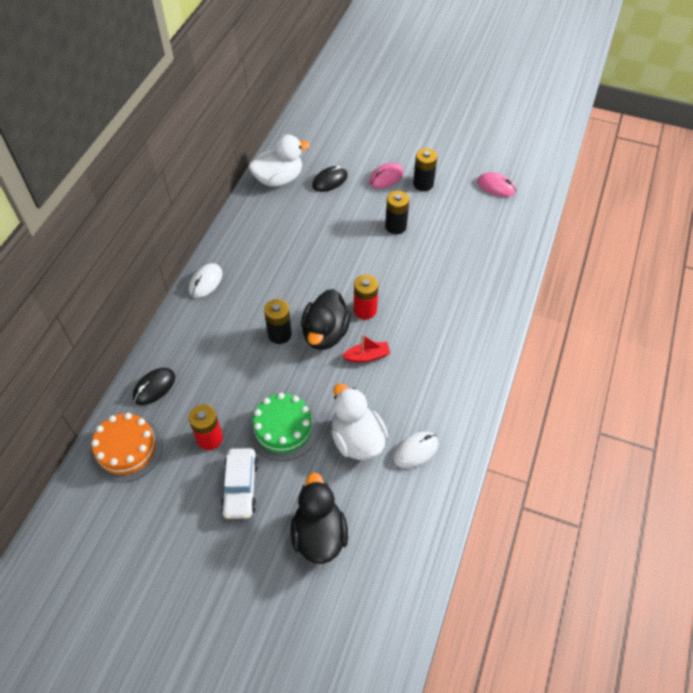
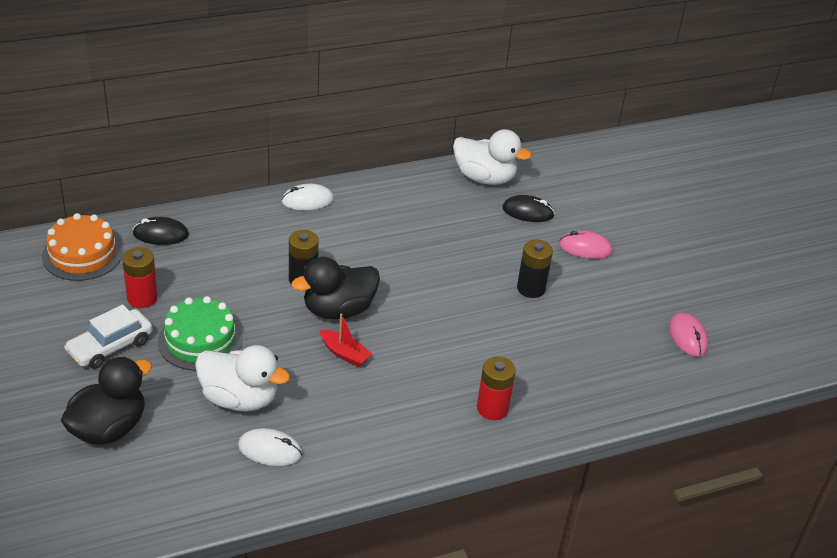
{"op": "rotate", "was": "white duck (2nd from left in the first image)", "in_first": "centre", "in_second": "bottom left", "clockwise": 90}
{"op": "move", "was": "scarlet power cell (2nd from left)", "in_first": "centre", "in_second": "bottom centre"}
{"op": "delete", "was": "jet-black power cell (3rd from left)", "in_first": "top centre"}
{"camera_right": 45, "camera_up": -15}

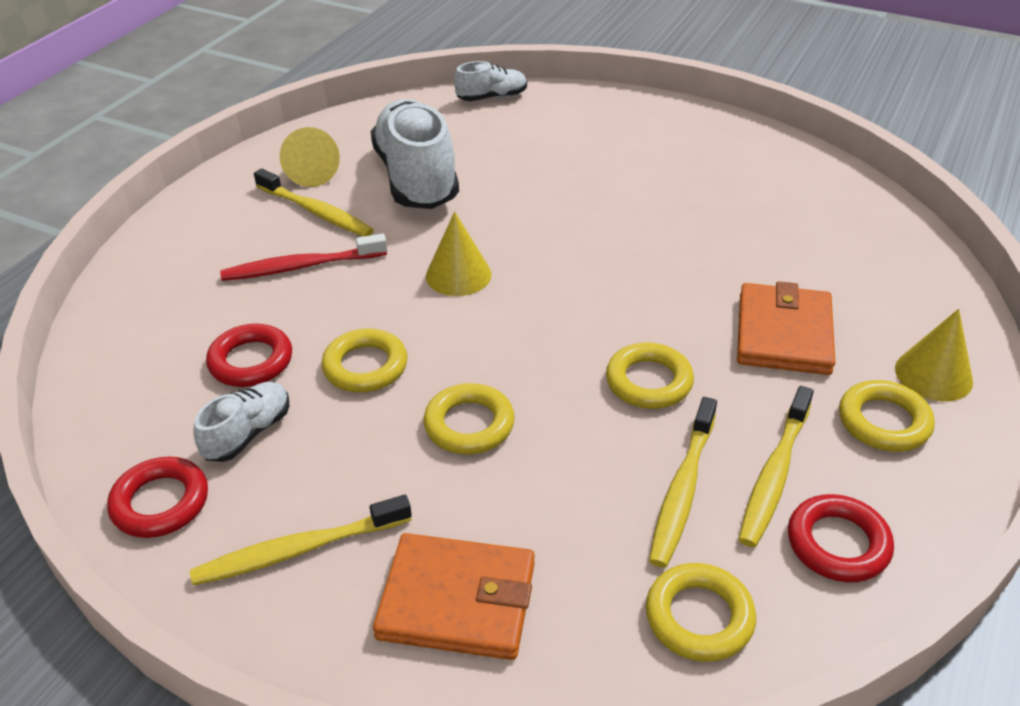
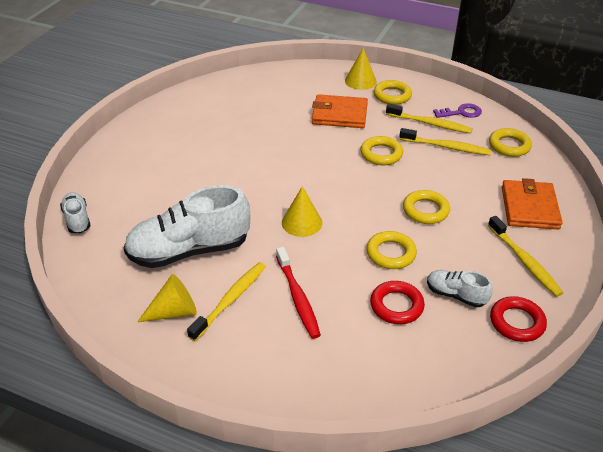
{"op": "replace", "was": "scarlet torus (3rd from left)", "now": "royal purple door key", "in_first": "bottom right", "in_second": "top right"}
{"camera_right": -95, "camera_up": 0}

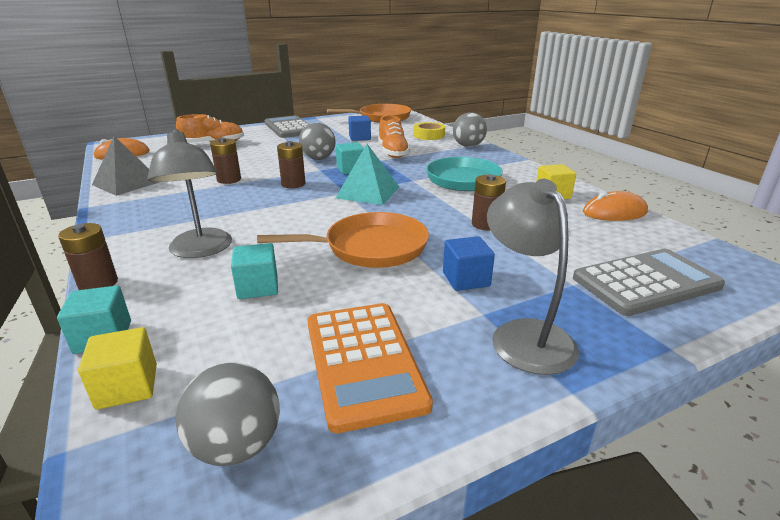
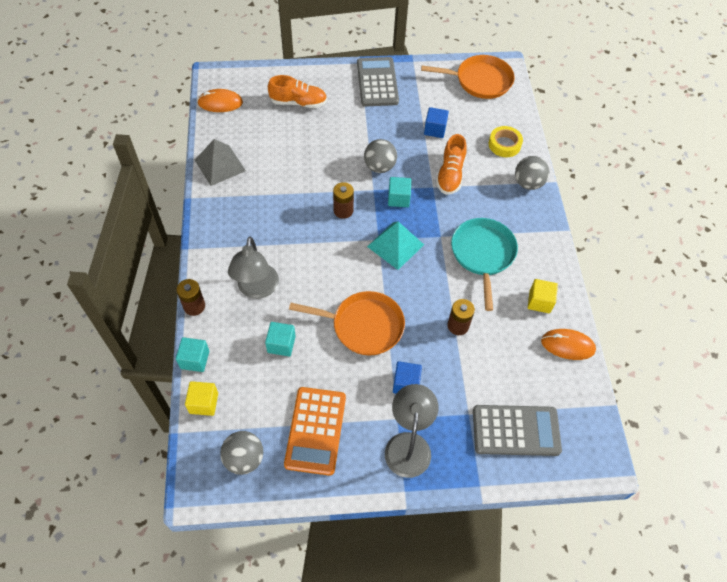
{"op": "delete", "was": "dark brown power cell (2nd from left)", "in_first": "top left"}
{"camera_right": 20, "camera_up": 30}

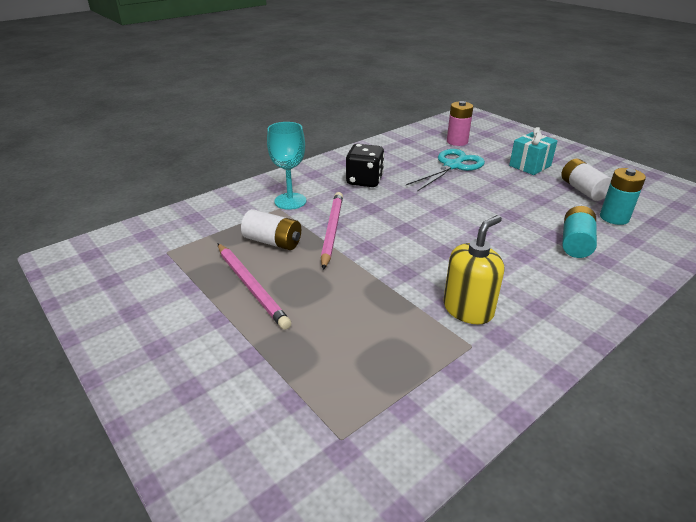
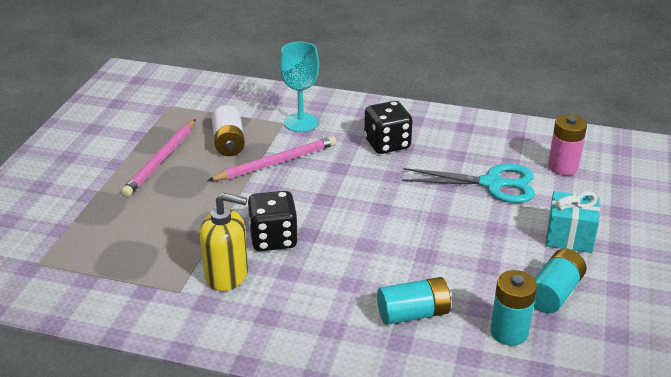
{"op": "recolor", "was": "white power cell (2nd from left)", "now": "teal power cell (3rd from left)", "in_first": "middle right", "in_second": "bottom right"}
{"op": "insert", "now": "jet-black game die (1st from left)", "in_second": "centre"}
{"camera_right": 55, "camera_up": 0}

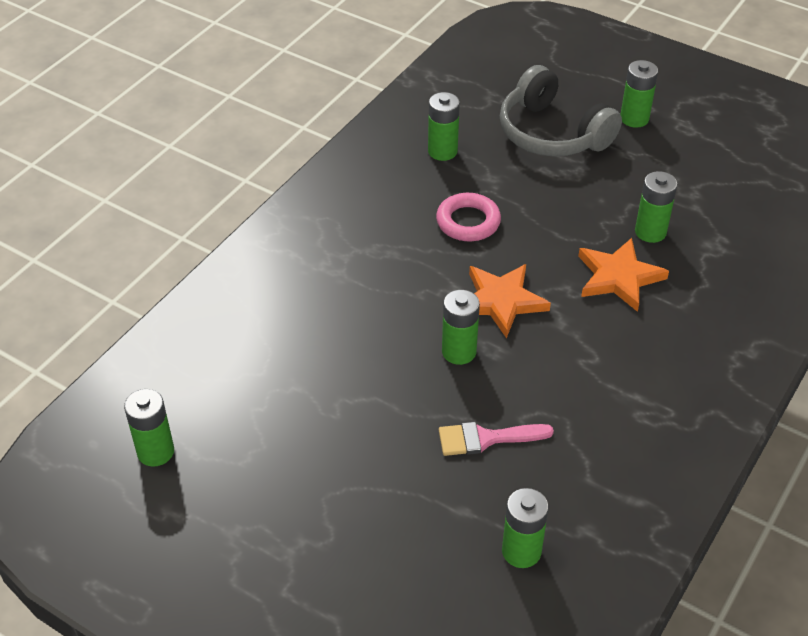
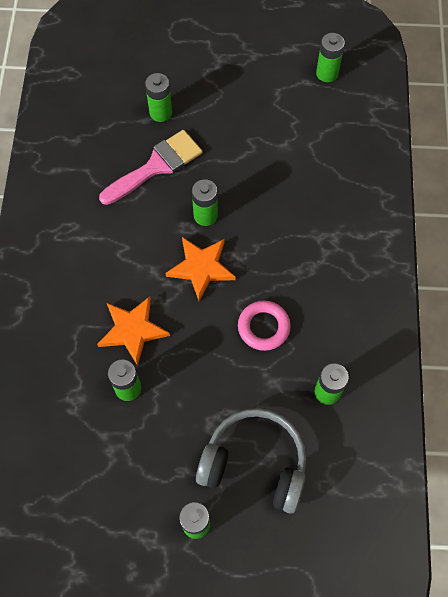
{"op": "resize", "was": "rose-pink brush", "in_first": "bottom centre", "in_second": "top centre", "ratio": 1.55}
{"op": "move", "was": "green power cell (4th from left in the first image)", "now": "green power cell (2nd from left)", "in_first": "bottom centre", "in_second": "top centre"}
{"camera_right": 150, "camera_up": 20}

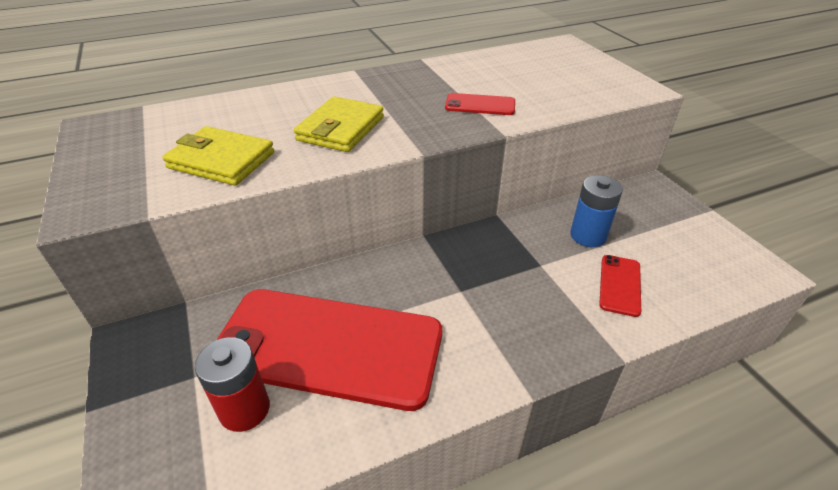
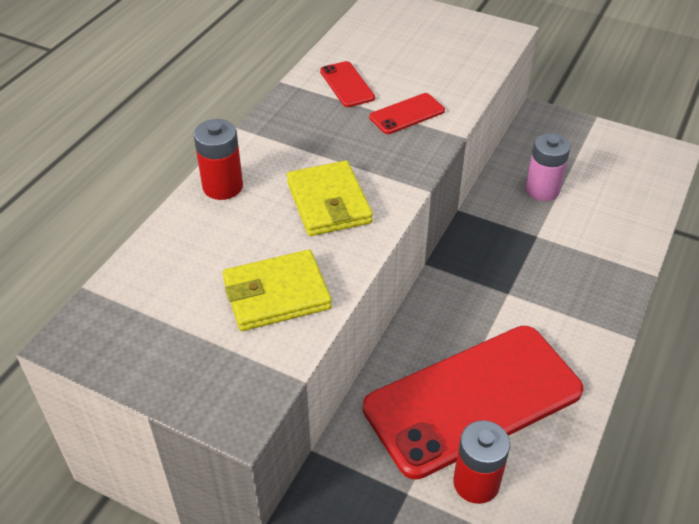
{"op": "recolor", "was": "blue power cell", "now": "rose-pink power cell", "in_first": "middle right", "in_second": "top right"}
{"op": "move", "was": "scarlet mobile phone (3rd from left in the first image)", "now": "scarlet mobile phone (1st from left)", "in_first": "middle right", "in_second": "top centre"}
{"op": "insert", "now": "scarlet power cell (1st from left)", "in_second": "top left"}
{"camera_right": -40, "camera_up": 5}

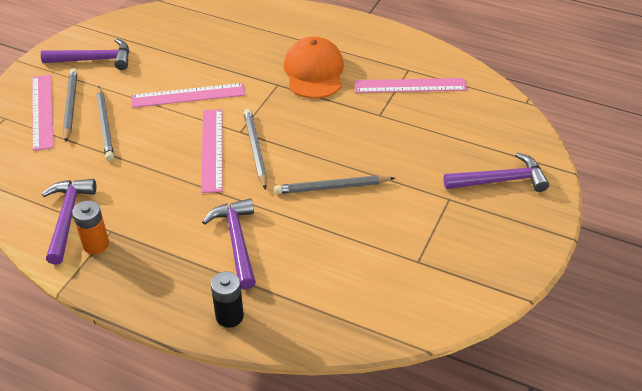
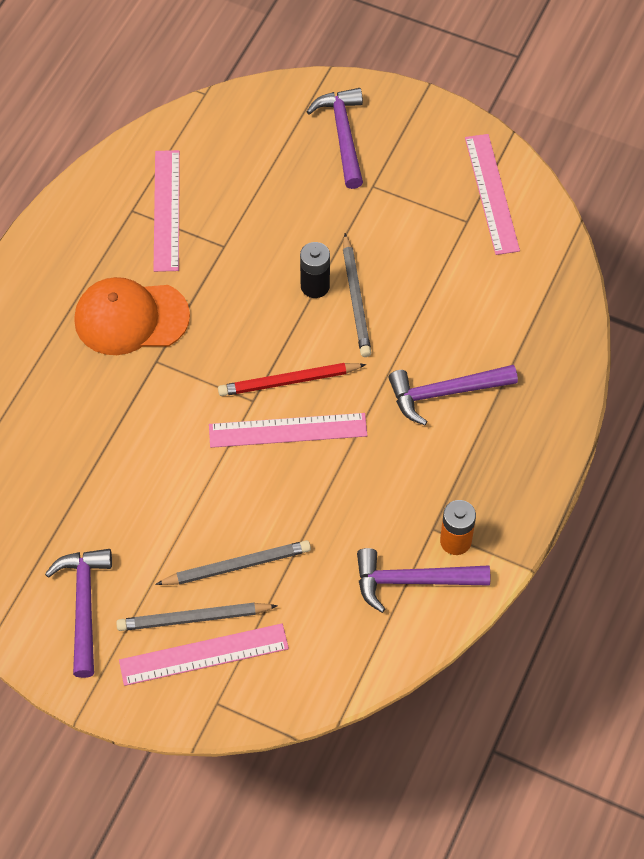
{"op": "move", "was": "rose-pink straightedge (2nd from left in the first image)", "now": "rose-pink straightedge (4th from left)", "in_first": "top left", "in_second": "top right"}
{"op": "move", "was": "jet-black power cell", "in_first": "bottom centre", "in_second": "top centre"}
{"op": "recolor", "was": "ash-grey wooden pencil (3rd from left)", "now": "scarlet wooden pencil", "in_first": "centre", "in_second": "centre"}
{"camera_right": -90, "camera_up": 15}

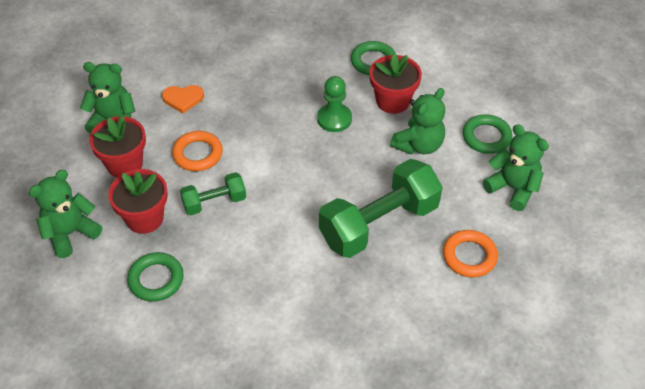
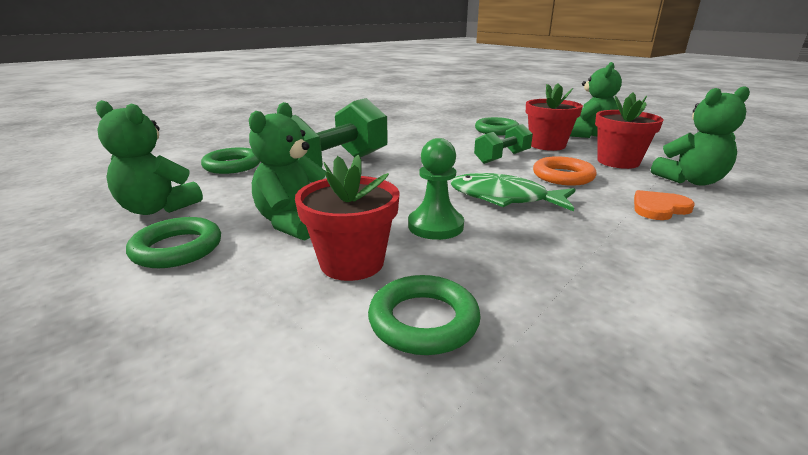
{"op": "recolor", "was": "bright orange torus (2nd from left)", "now": "green torus (2nd from left)", "in_first": "middle right", "in_second": "middle left"}
{"op": "insert", "now": "green toy fish", "in_second": "centre"}
{"camera_right": 160, "camera_up": -25}

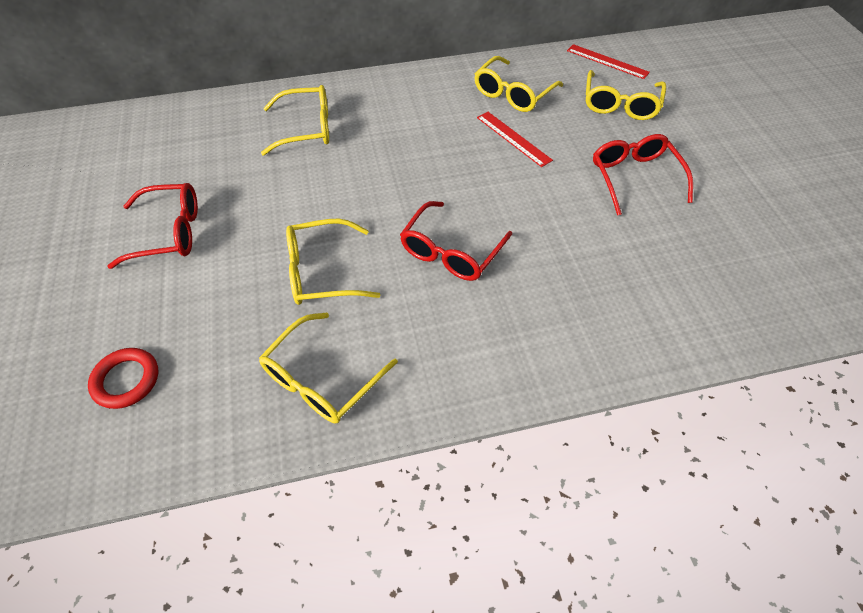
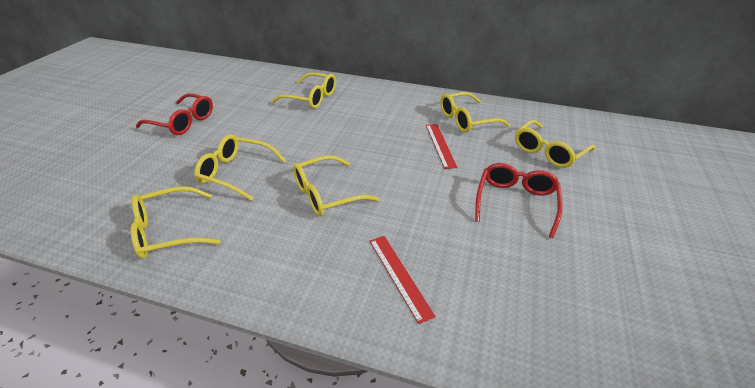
{"op": "delete", "was": "scarlet torus", "in_first": "middle left"}
{"op": "recolor", "was": "scarlet spectacles (2nd from left)", "now": "yellow spectacles (4th from left)", "in_first": "centre", "in_second": "centre"}
{"op": "move", "was": "scarlet straightedge (2nd from left in the first image)", "now": "scarlet straightedge (1st from left)", "in_first": "top right", "in_second": "bottom centre"}
{"camera_right": 30, "camera_up": -15}

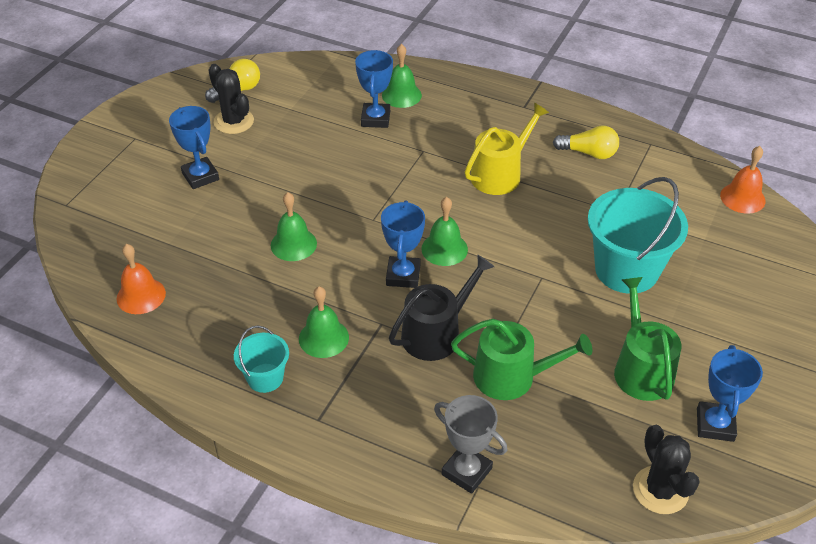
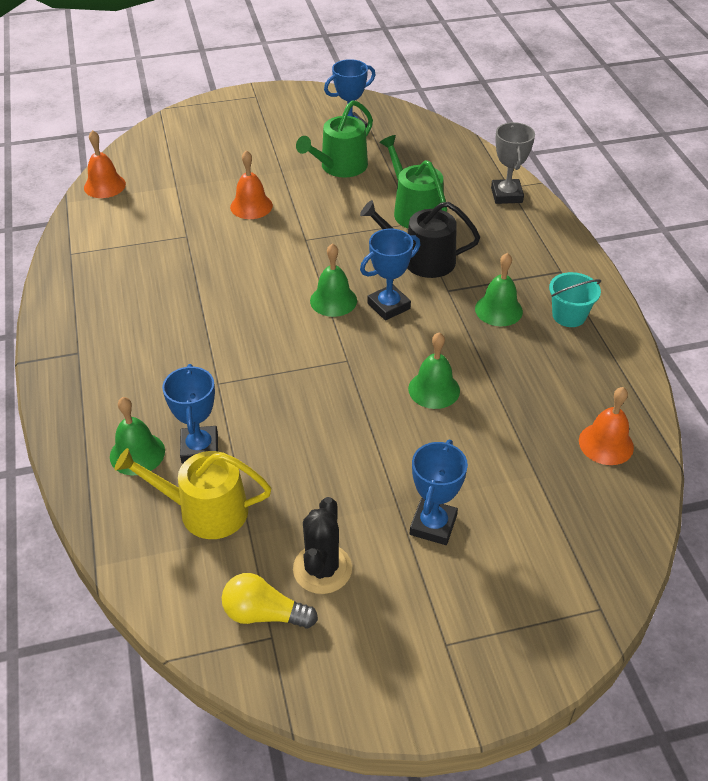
{"op": "rotate", "was": "blue prize cup (2nd from left in the first image)", "in_first": "top centre", "in_second": "middle left", "clockwise": -60}
{"op": "move", "was": "yellow watering pot", "in_first": "top centre", "in_second": "middle left"}
{"op": "delete", "was": "yellow bulb (2nd from left)", "in_first": "top right"}
{"op": "replace", "was": "teal pail (2nd from left)", "now": "bright orange bell (2nd from left)", "in_first": "middle right", "in_second": "top centre"}
{"op": "delete", "was": "jet-black saguaro cactus (2nd from left)", "in_first": "bottom right"}
{"camera_right": -130, "camera_up": 0}

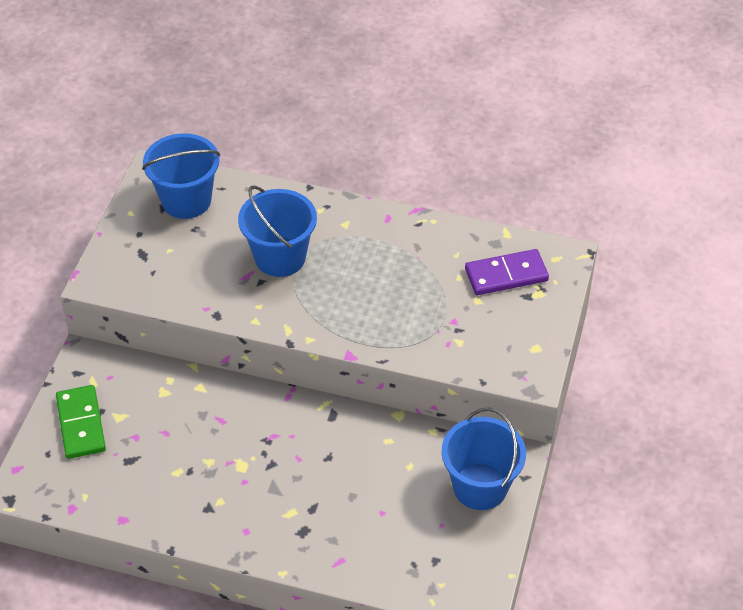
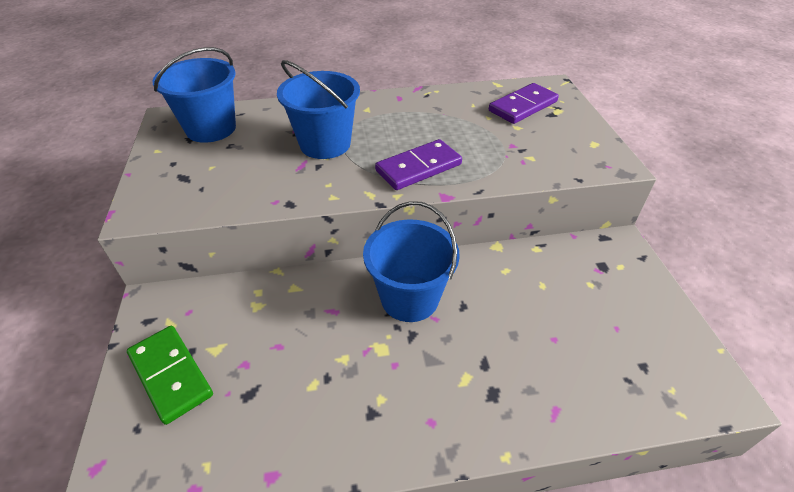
{"op": "move", "was": "blue pail (3rd from left)", "in_first": "bottom centre", "in_second": "centre"}
{"op": "insert", "now": "royal purple domino piece (1st from left)", "in_second": "centre"}
{"camera_right": -25, "camera_up": -5}

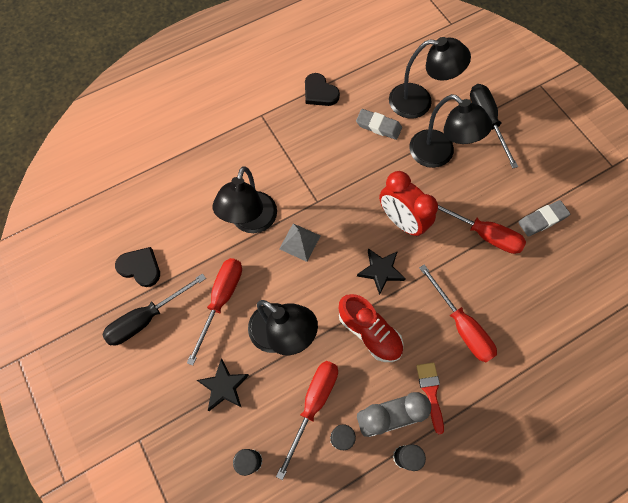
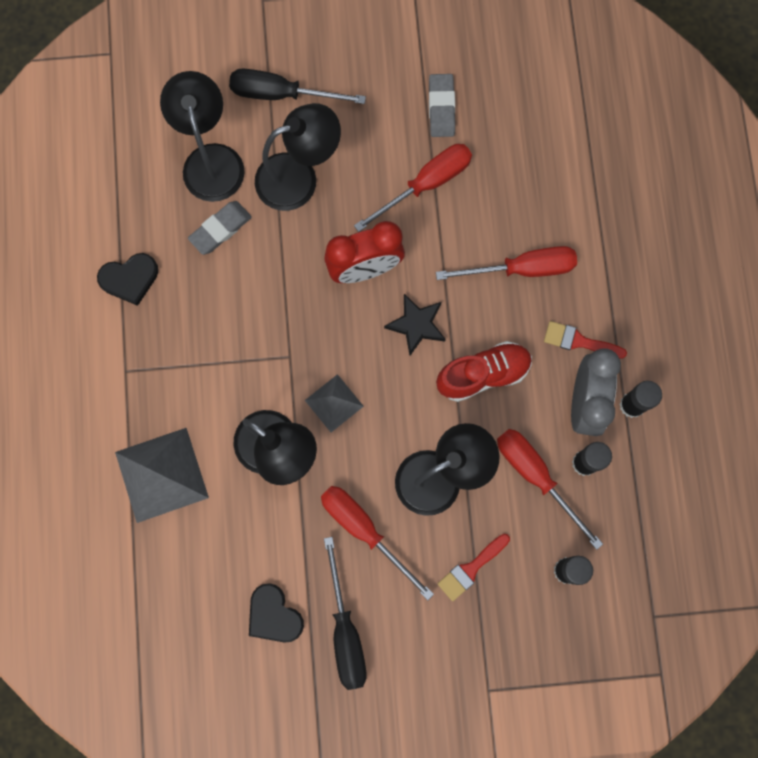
{"op": "rotate", "was": "jet-black heart shape (1st from left in the first image)", "in_first": "middle left", "in_second": "bottom centre", "clockwise": -90}
{"op": "replace", "was": "jet-black star shape (1st from left)", "now": "scarlet brush (1st from left)", "in_first": "bottom centre", "in_second": "bottom centre"}
{"op": "rotate", "was": "jet-black reading lamp (3rd from left in the first image)", "in_first": "top right", "in_second": "top left", "clockwise": -45}
{"op": "insert", "now": "ash-grey pyramid (1st from left)", "in_second": "middle left"}
{"camera_right": -65, "camera_up": 10}

